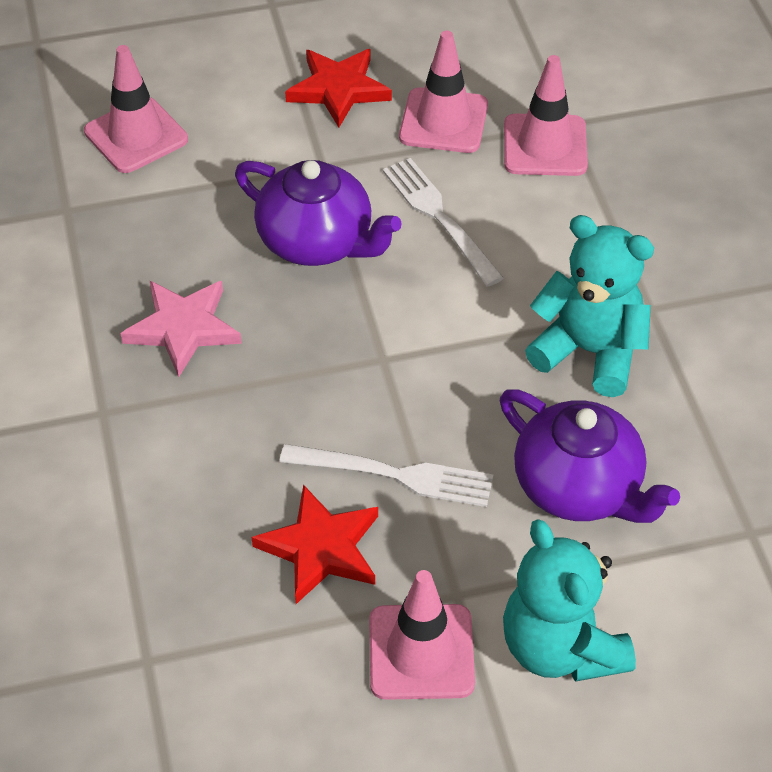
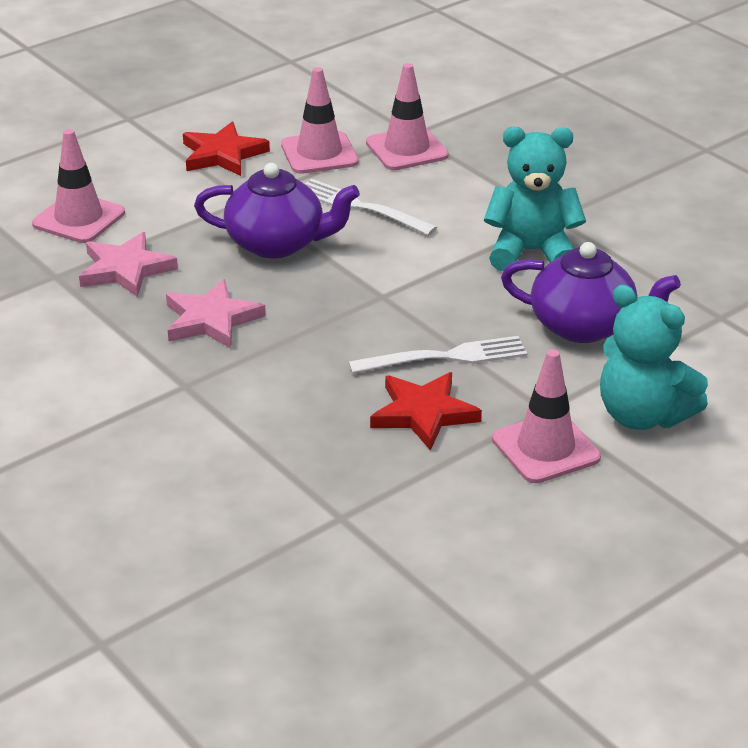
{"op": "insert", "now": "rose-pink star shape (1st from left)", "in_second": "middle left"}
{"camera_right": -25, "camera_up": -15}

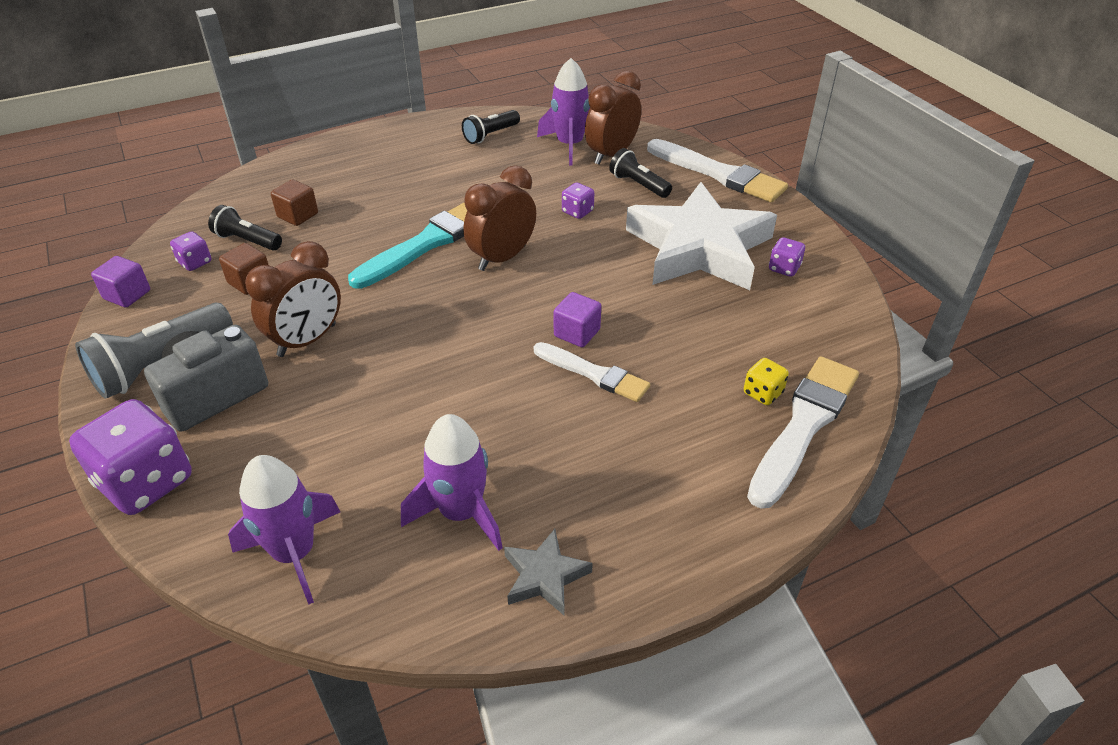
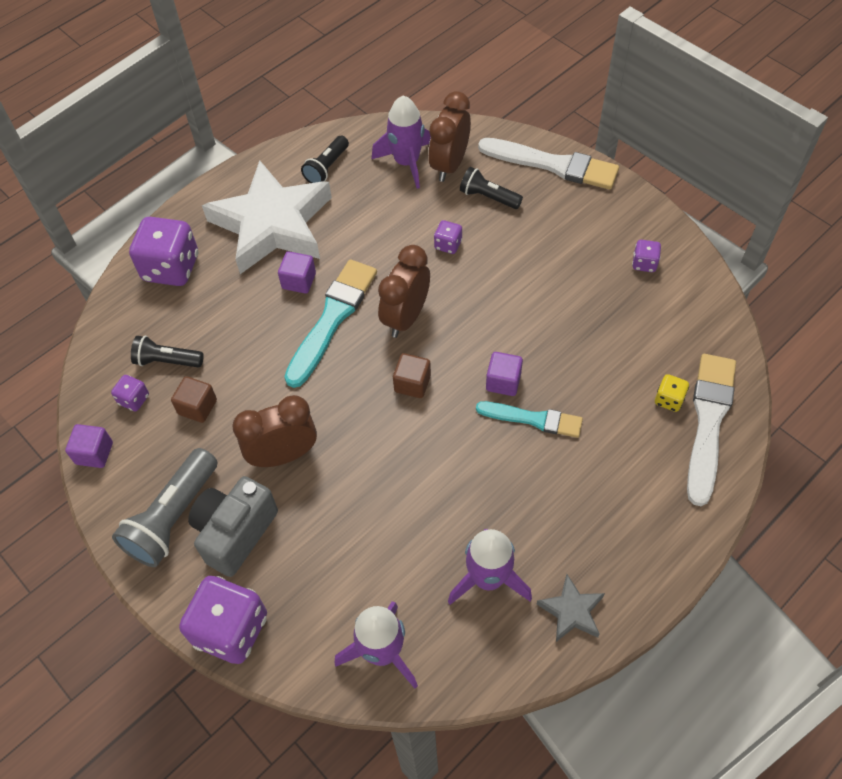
{"op": "rotate", "was": "dark brown bedside clock (1st from left)", "in_first": "middle left", "in_second": "middle left", "clockwise": -135}
{"op": "move", "was": "dark brown block (2nd from left)", "in_first": "top left", "in_second": "centre"}
{"op": "recolor", "was": "white brush (1st from left)", "now": "teal brush (2nd from left)", "in_first": "centre", "in_second": "centre"}
{"op": "move", "was": "white star shape", "in_first": "top centre", "in_second": "top left"}
{"op": "insert", "now": "royal purple game die (2nd from left)", "in_second": "top left"}
{"op": "insert", "now": "royal purple block (2nd from left)", "in_second": "centre"}
{"camera_right": -15, "camera_up": 15}

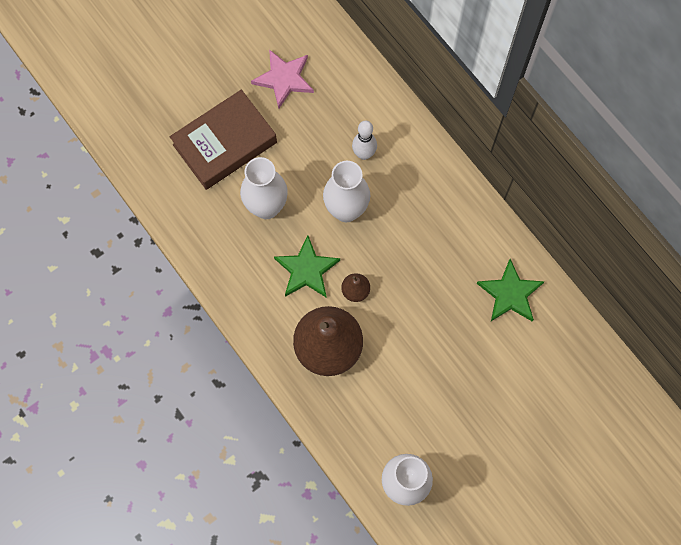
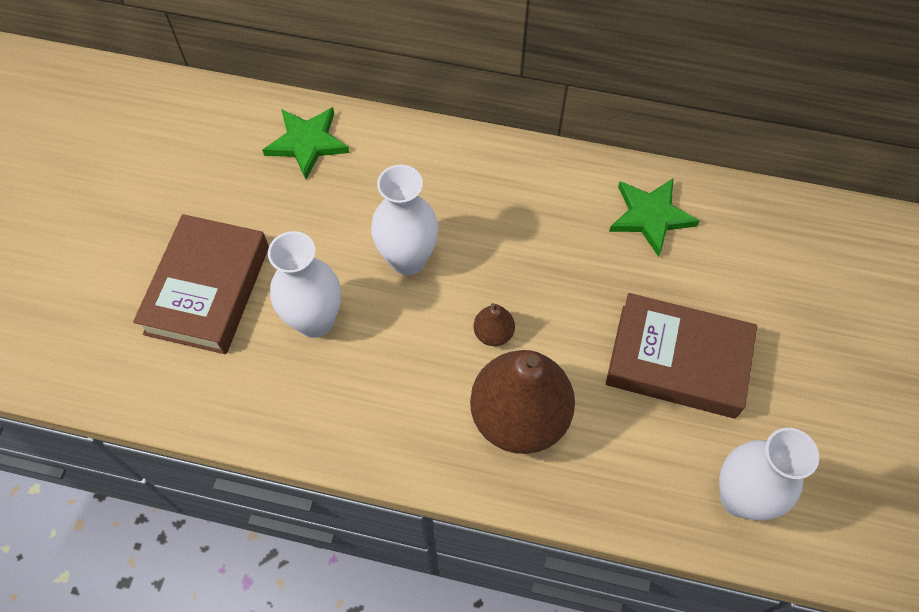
{"op": "delete", "was": "rose-pink star shape", "in_first": "top centre"}
{"op": "move", "was": "green star shape (1st from left)", "in_first": "centre", "in_second": "top left"}
{"op": "delete", "was": "white skittle", "in_first": "top centre"}
{"op": "insert", "now": "dark brown book (2nd from left)", "in_second": "middle right"}
{"camera_right": -40, "camera_up": -10}

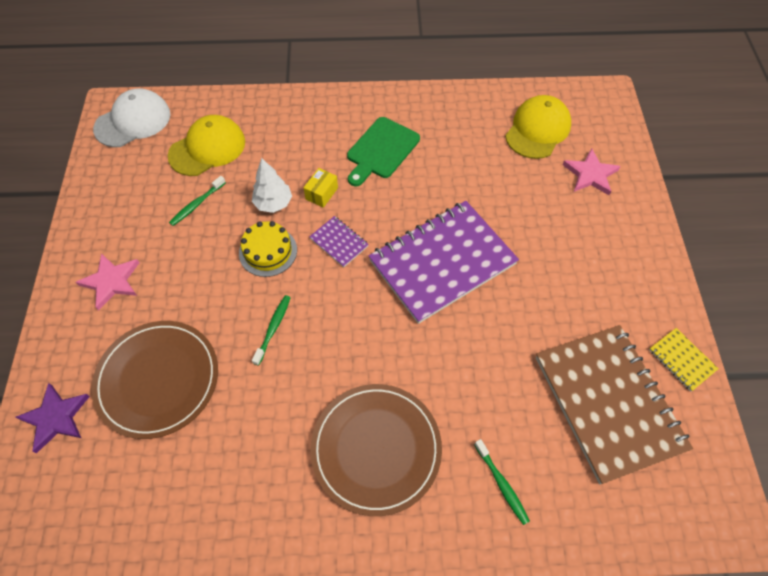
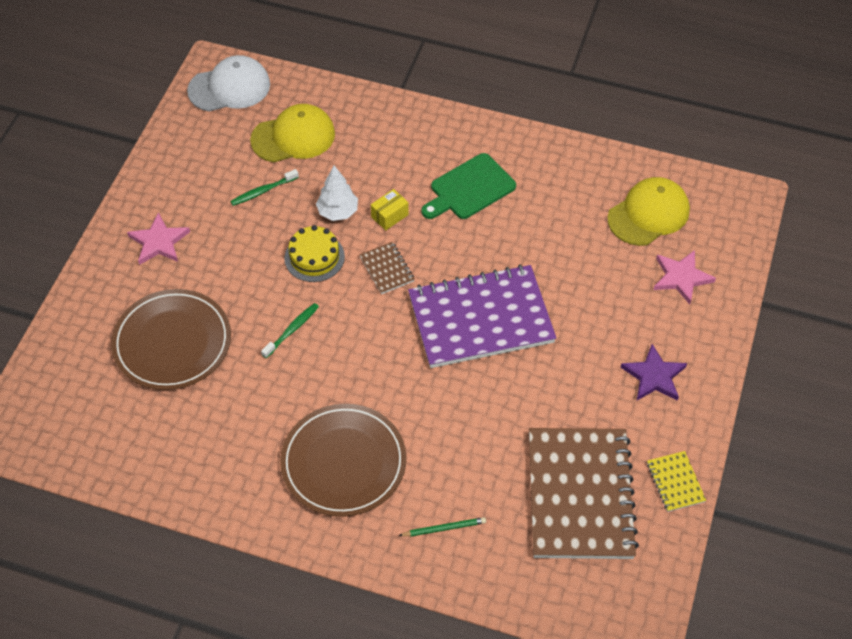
{"op": "move", "was": "royal purple star shape", "in_first": "bottom left", "in_second": "middle right"}
{"op": "recolor", "was": "royal purple notepad (1st from left)", "now": "dark brown notepad (1st from left)", "in_first": "centre", "in_second": "centre"}
{"op": "replace", "was": "green tooth brush (3rd from left)", "now": "green wooden pencil", "in_first": "bottom centre", "in_second": "bottom centre"}
{"camera_right": 20, "camera_up": -5}

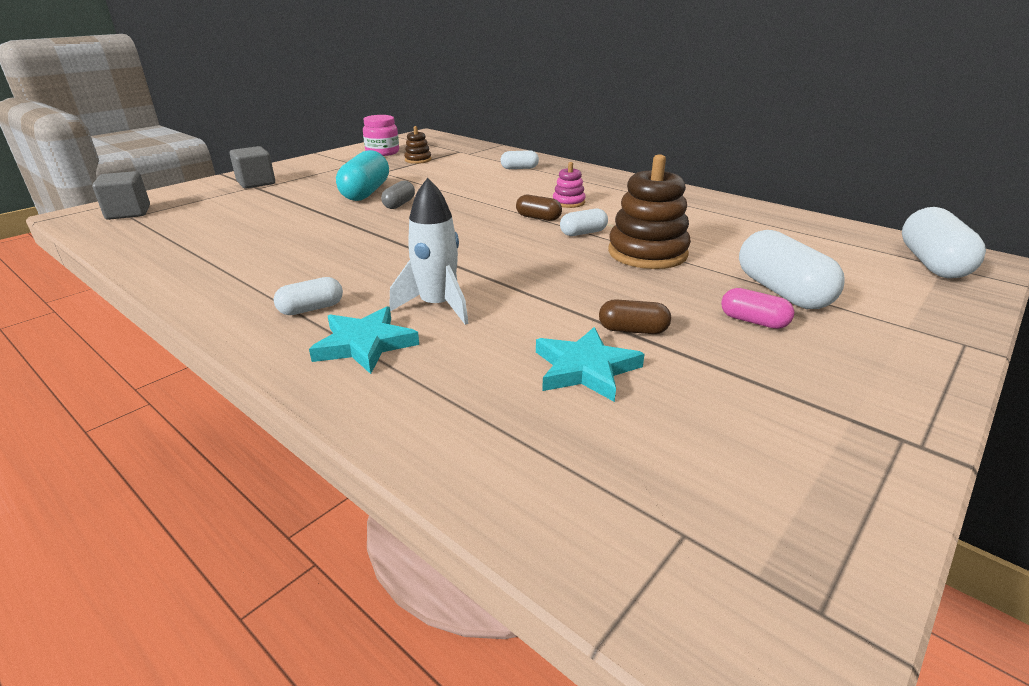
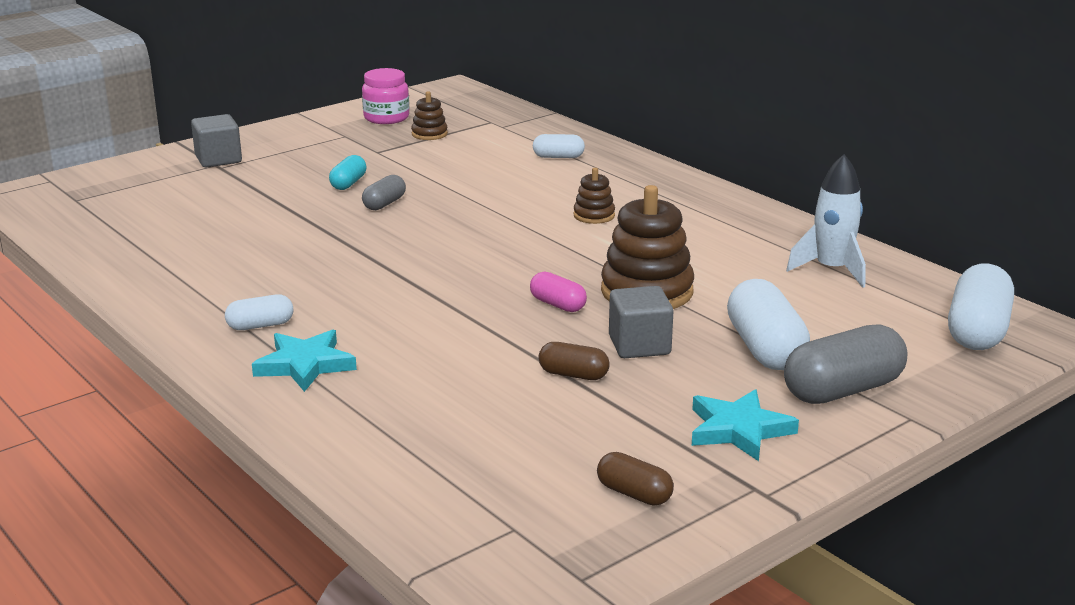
{"op": "move", "was": "ash-grey block (1st from left in the first image)", "now": "ash-grey block (2nd from left)", "in_first": "top left", "in_second": "centre"}
{"op": "resize", "was": "teal pill", "in_first": "top centre", "in_second": "top left", "ratio": 0.54}
{"op": "move", "was": "white toy rocket", "in_first": "centre", "in_second": "middle right"}
{"op": "move", "was": "dark brown pill (1st from left in the first image)", "now": "dark brown pill (2nd from left)", "in_first": "top centre", "in_second": "bottom centre"}
{"op": "move", "was": "teal star shape (2nd from left)", "in_first": "centre", "in_second": "bottom right"}
{"op": "recolor", "was": "rose-pink stacking rings", "now": "dark brown stacking rings (2nd from left)", "in_first": "top centre", "in_second": "top centre"}
{"op": "delete", "was": "white pill (3rd from left)", "in_first": "top centre"}
{"op": "move", "was": "rose-pink pill", "in_first": "middle right", "in_second": "centre"}
{"op": "insert", "now": "ash-grey pill (2nd from left)", "in_second": "middle right"}
{"camera_right": 10, "camera_up": -5}

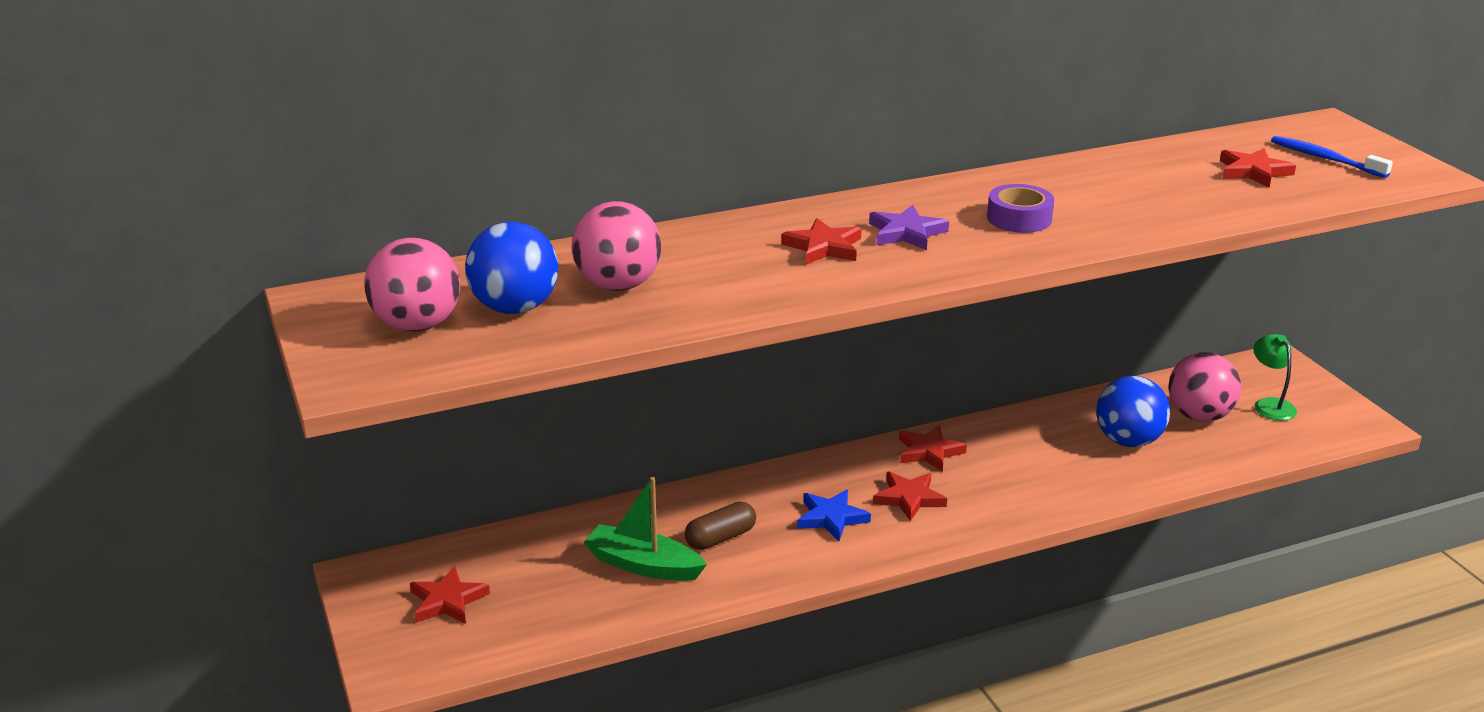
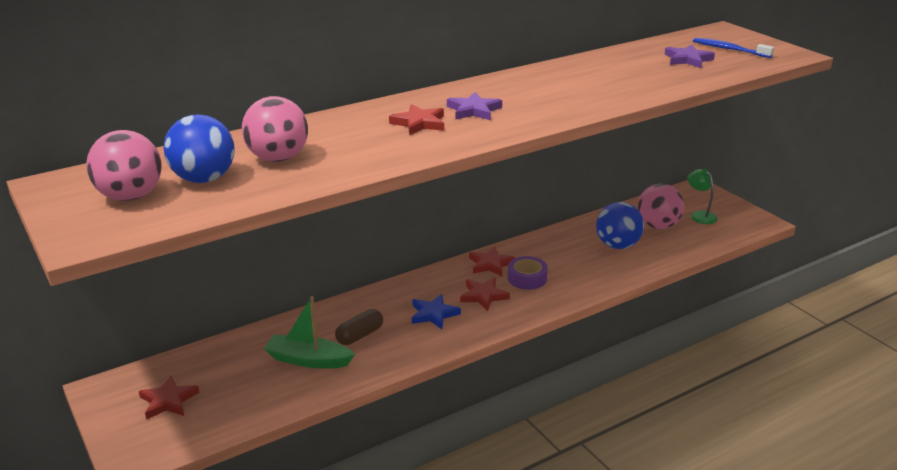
{"op": "move", "was": "royal purple tape", "in_first": "top right", "in_second": "centre"}
{"op": "recolor", "was": "scarlet star shape (5th from left)", "now": "royal purple star shape (2nd from left)", "in_first": "top right", "in_second": "top right"}
{"camera_right": -10, "camera_up": 0}

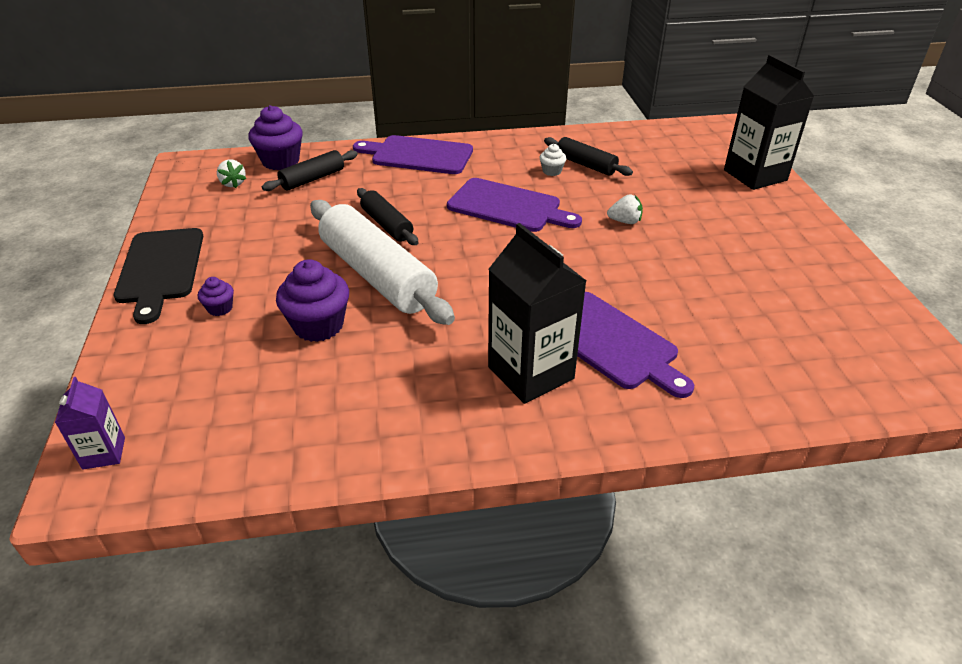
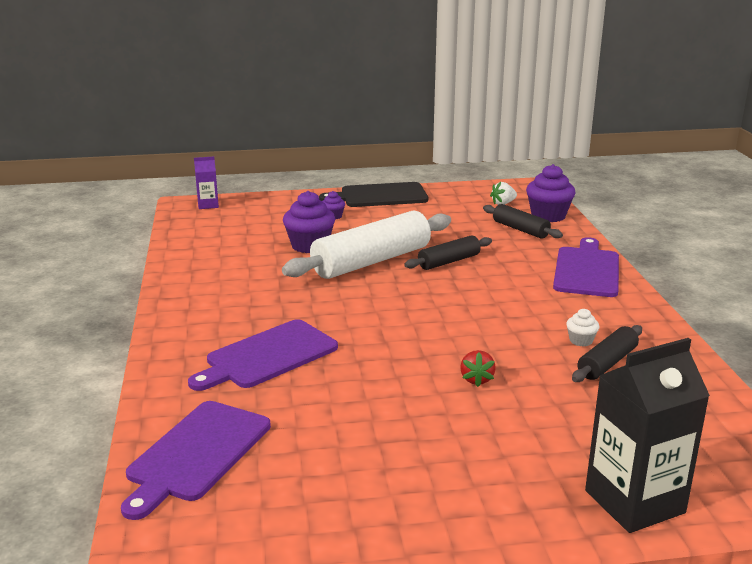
{"op": "move", "was": "royal purple cutting board (2nd from left in the first image)", "now": "royal purple cutting board (1st from left)", "in_first": "top centre", "in_second": "bottom left"}
{"op": "delete", "was": "jet-black juice carton (1st from left)", "in_first": "centre"}
{"op": "recolor", "was": "white strawberry (2nd from left)", "now": "scarlet strawberry", "in_first": "top centre", "in_second": "centre"}
{"camera_right": 90, "camera_up": -15}

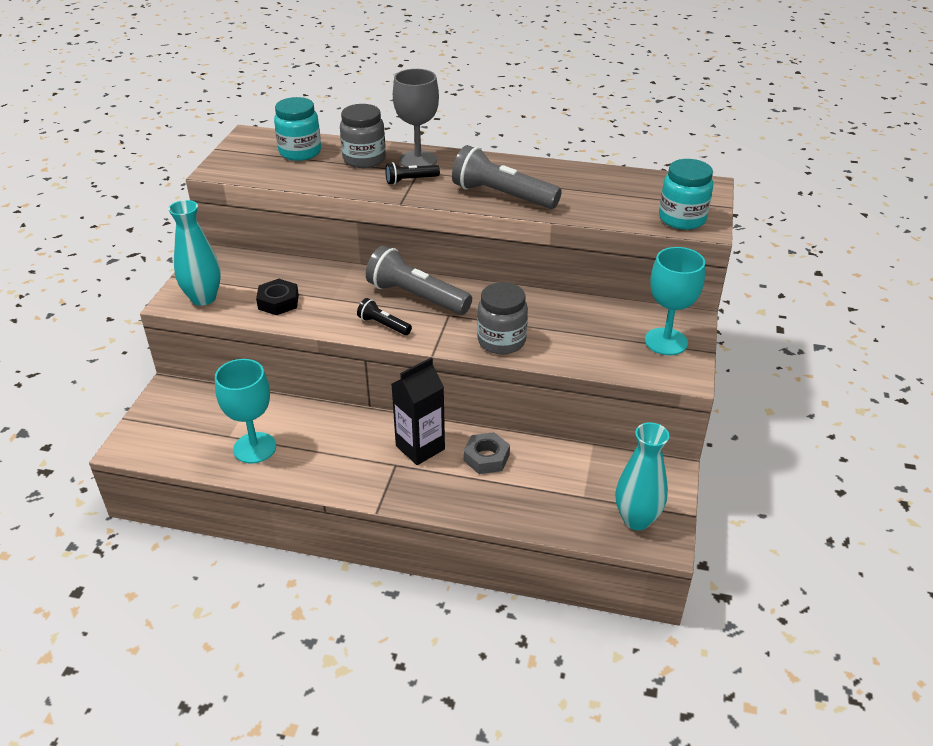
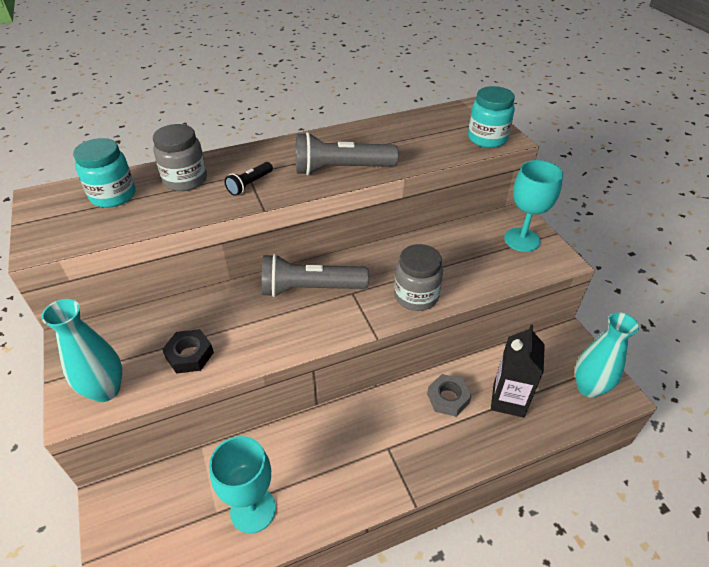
{"op": "delete", "was": "jet-black pocket torch (1st from left)", "in_first": "centre"}
{"op": "move", "was": "jet-black juice carton", "in_first": "centre", "in_second": "middle right"}
{"op": "delete", "was": "ash-grey chalice", "in_first": "top centre"}
{"camera_right": -35, "camera_up": 5}

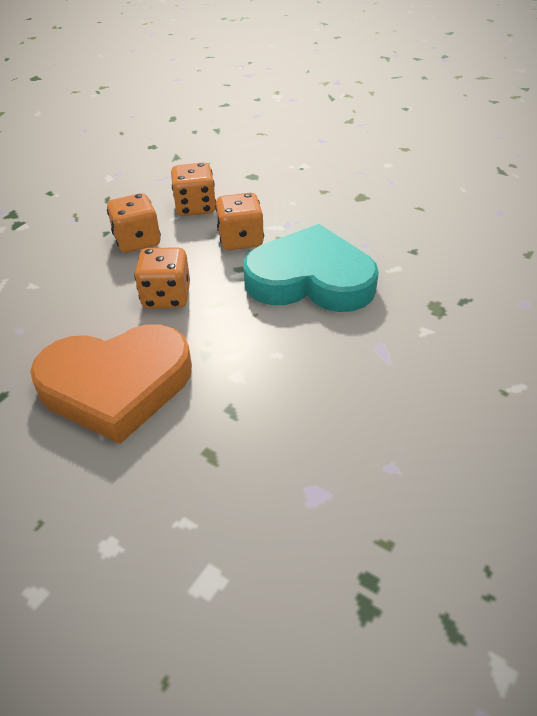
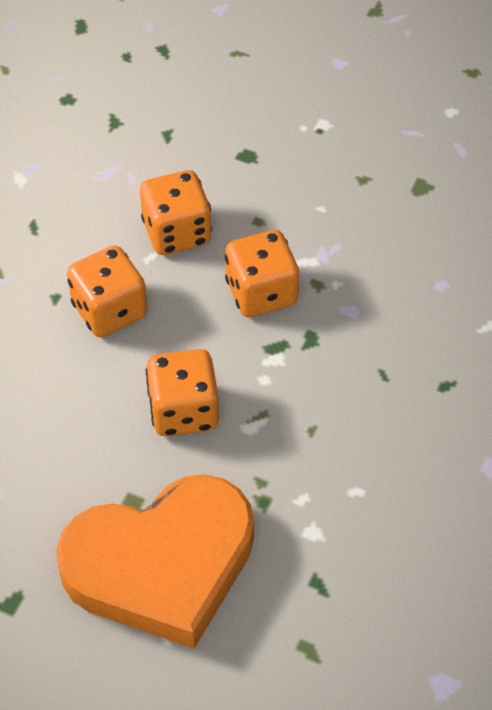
{"op": "delete", "was": "teal heart shape", "in_first": "centre"}
{"camera_right": -10, "camera_up": 10}

